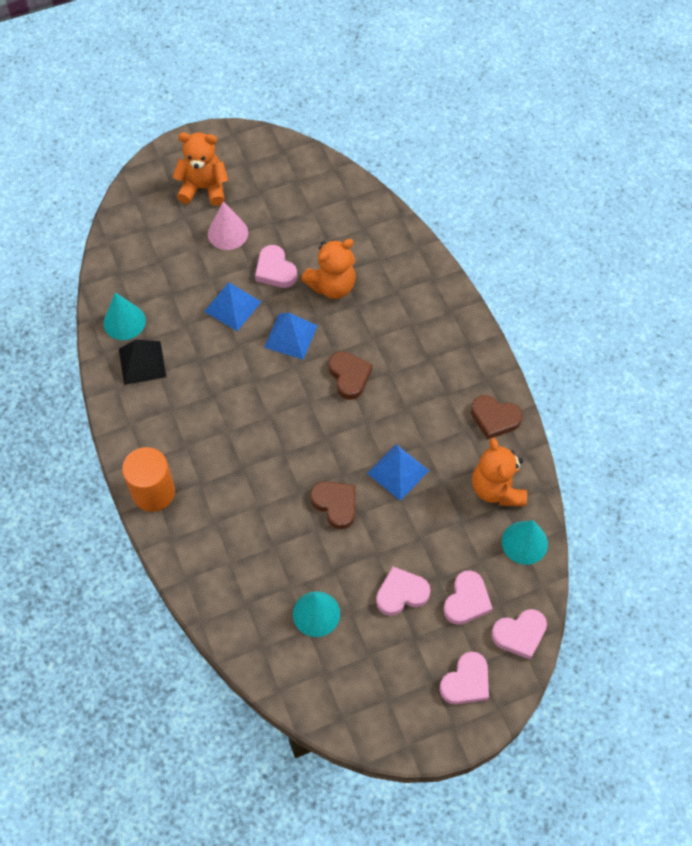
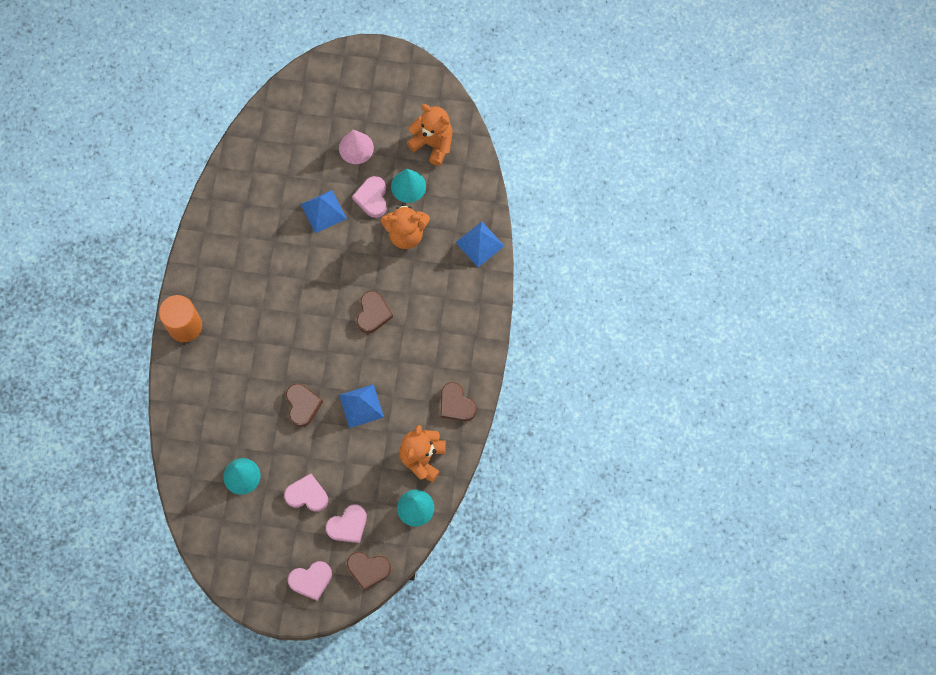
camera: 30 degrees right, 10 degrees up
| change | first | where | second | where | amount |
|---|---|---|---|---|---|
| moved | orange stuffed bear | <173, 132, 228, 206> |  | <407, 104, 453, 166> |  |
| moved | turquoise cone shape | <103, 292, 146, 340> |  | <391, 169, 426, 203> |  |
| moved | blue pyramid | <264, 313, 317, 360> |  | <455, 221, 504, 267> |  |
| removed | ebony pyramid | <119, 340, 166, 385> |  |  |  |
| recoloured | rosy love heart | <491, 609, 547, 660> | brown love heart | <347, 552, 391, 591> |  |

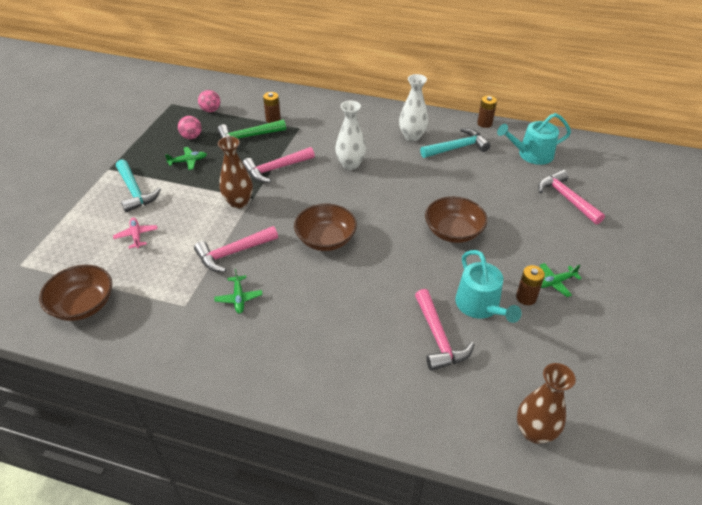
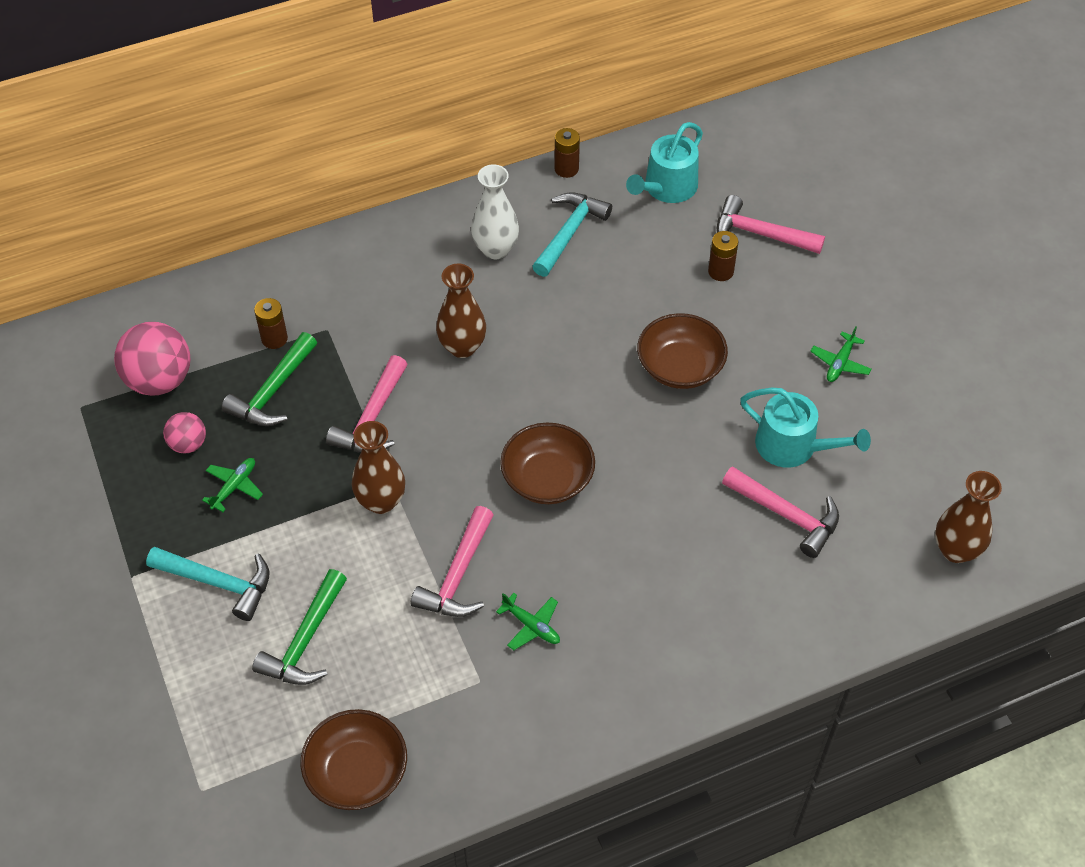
camera: 40 degrees left, 10 degrees up
| change | first | where | second | where | amount |
|---|---|---|---|---|---|
| resized | rosy play ball | <198, 90, 220, 112> |  | <114, 322, 190, 396> | x1.82 |
| recoloured | pure white vase | <335, 101, 366, 170> | brown vase | <436, 264, 486, 358> |  |
| replaced | rosy toy plane | <113, 217, 158, 249> | green carpenter's hammer | <252, 569, 347, 685> |  |
| moved | brown power cell | <516, 265, 545, 305> |  | <708, 231, 738, 281> |  |

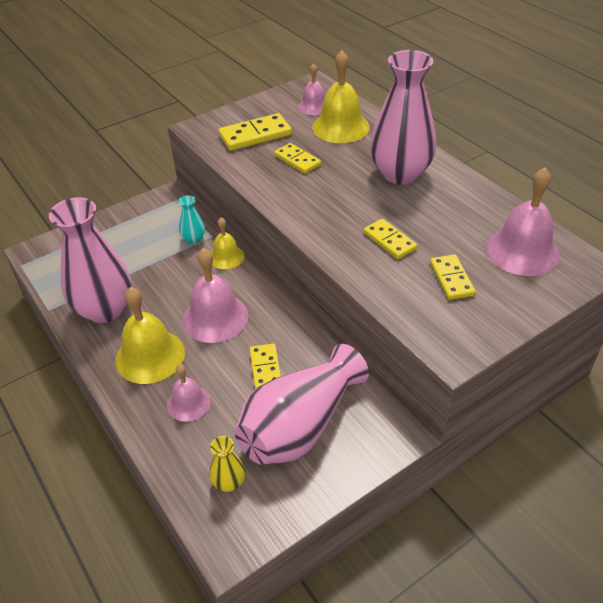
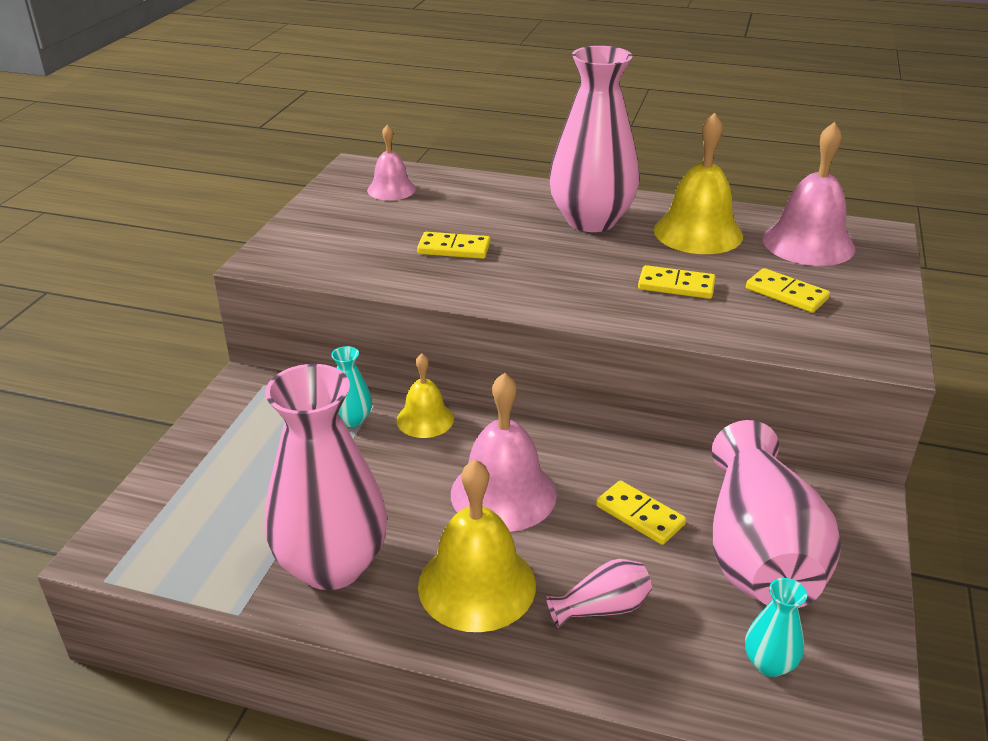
camera: 40 degrees left, 10 degrees down
| change | first | where | second | where | amount |
|---|---|---|---|---|---|
| moved | bright yellow school bell | <312, 50, 370, 143> |  | <654, 113, 743, 254> |  |
| removed | bright yellow domino piece | <218, 113, 292, 151> |  |  |  |
| replaced | rosy school bell | <167, 364, 211, 422> | rosy vase | <546, 559, 652, 628> |  |
| recoloured | bright yellow vase | <209, 436, 245, 492> | turquoise vase | <745, 578, 807, 677> |  |

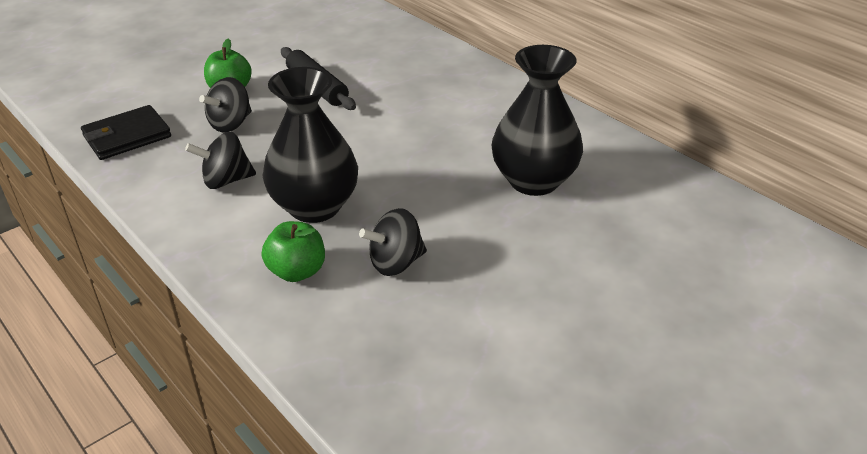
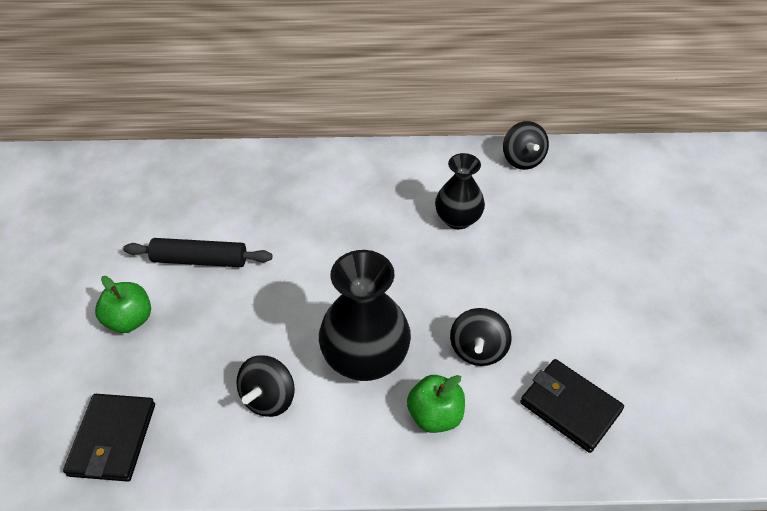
camera: 50 degrees left, 10 degrees up
| change | first | where | second | where | amount |
|---|---|---|---|---|---|
| resized | ebony vase | <492, 45, 583, 196> |  | <435, 153, 485, 229> | x0.65 |
| moved | ebony whirligig | <199, 77, 252, 132> |  | <503, 121, 549, 170> |  |
| added |  |  | ebony wallet | <520, 359, 624, 453> |  |

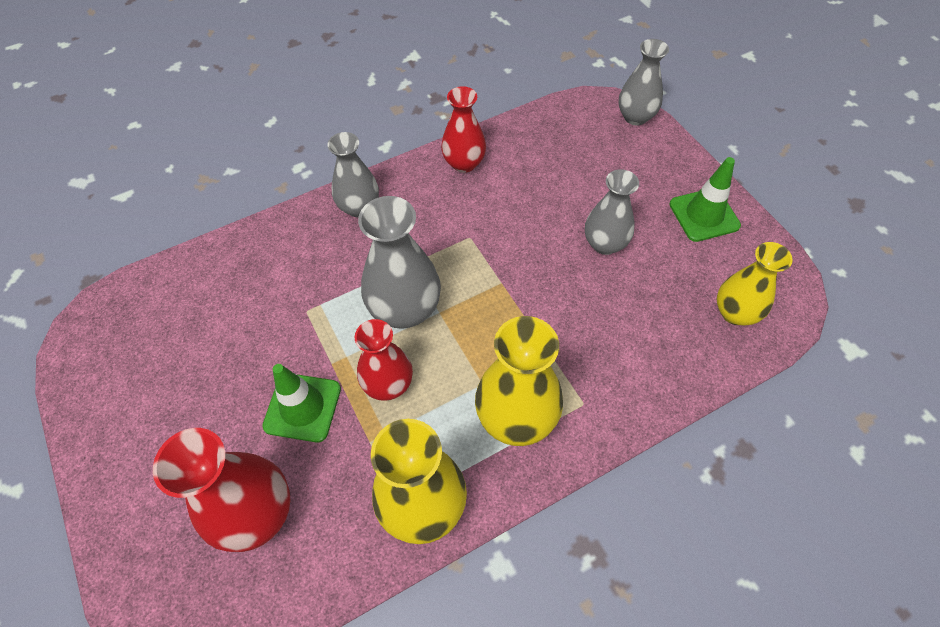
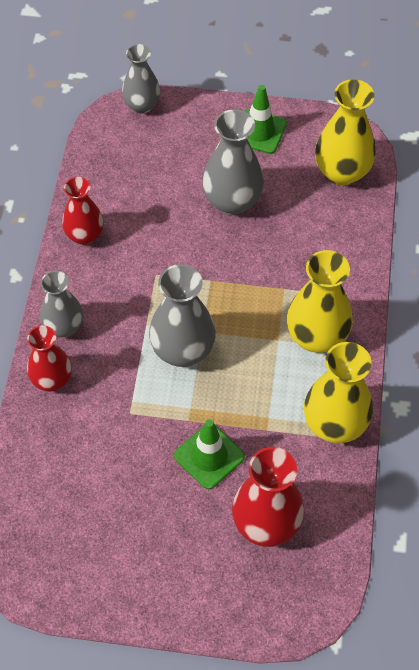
camera: 55 degrees left, 0 degrees up
| change | first | where | second | where | amount |
|---|---|---|---|---|---|
| resized | grey vase | <585, 169, 639, 255> |  | <202, 109, 264, 215> | x1.50 |
| resized | bright yellow vase | <717, 242, 793, 326> |  | <315, 79, 376, 186> | x1.50 |
| moved | red vase | <355, 319, 413, 401> |  | <27, 325, 72, 391> |  |

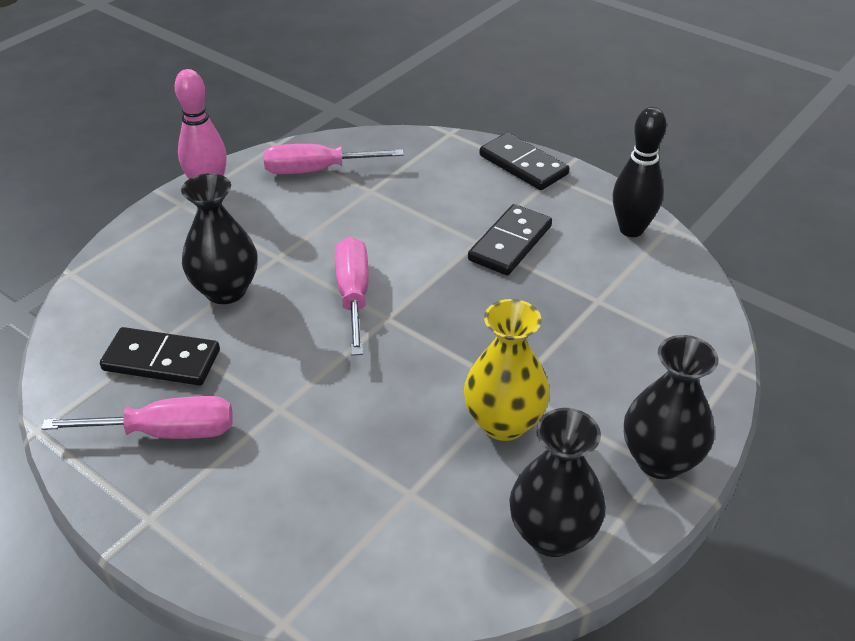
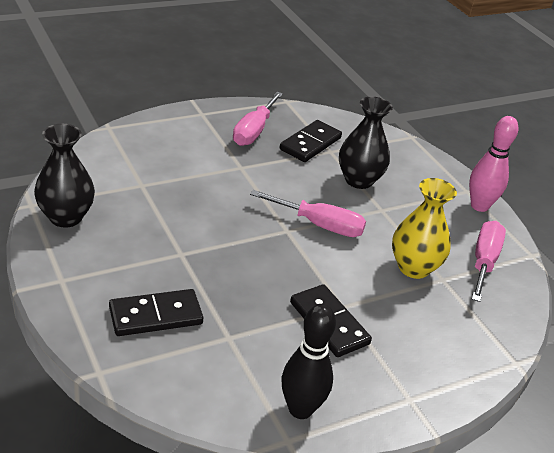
camera: 110 degrees right, 5 degrees down
| change | first | where | second | where | amount |
|---|---|---|---|---|---|
| moved | ebony domino piece | <479, 132, 569, 190> |  | <109, 289, 203, 336> |  |
| moved | bright yellow vase | <464, 299, 550, 441> |  | <392, 178, 457, 279> |  |
| removed | ebony vase | <624, 335, 718, 479> |  |  |  |

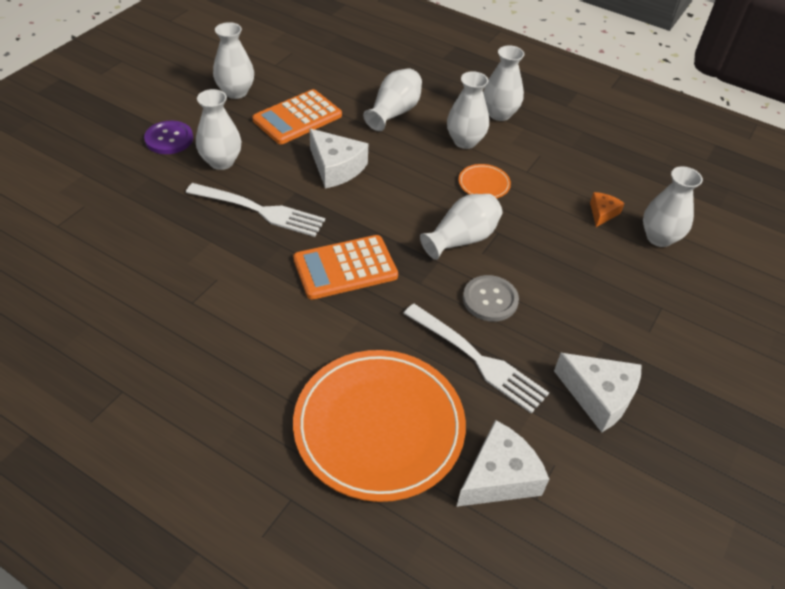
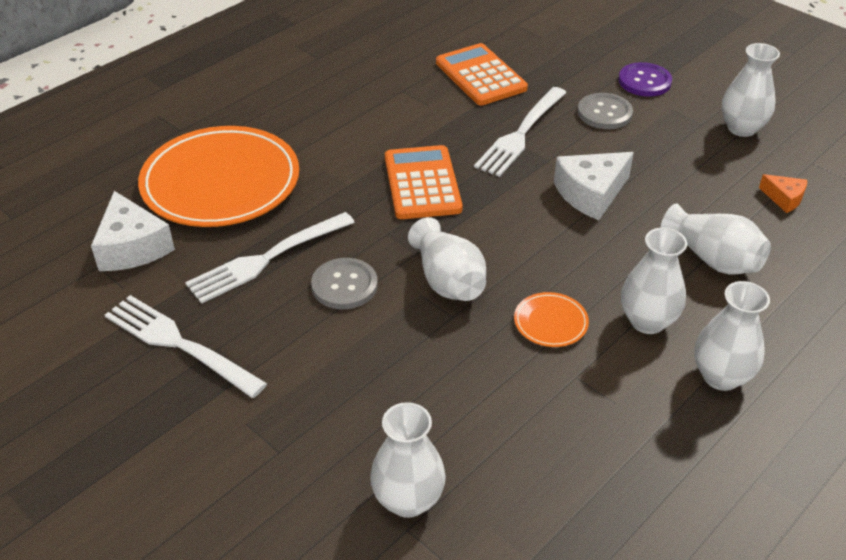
camera: 105 degrees right, 5 degrees down
| change | first | where | second | where | amount |
|---|---|---|---|---|---|
| replaced | pure white vase | <196, 89, 241, 170> | grey shirt button | <578, 93, 633, 129> |  |
| moved | orange calculator | <252, 89, 342, 144> |  | <436, 43, 528, 105> |  |
| moved | orange cheese | <590, 192, 625, 227> |  | <759, 174, 807, 213> |  |
| replaced | pure white cheese | <554, 353, 642, 432> | pure white fork | <105, 295, 267, 398> |  |

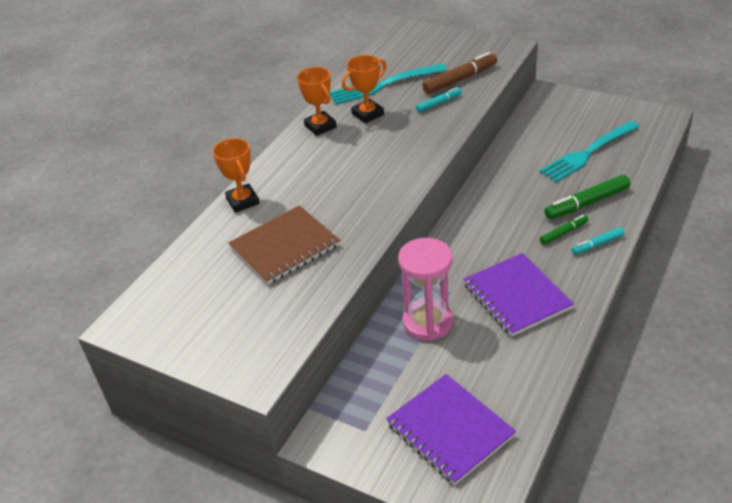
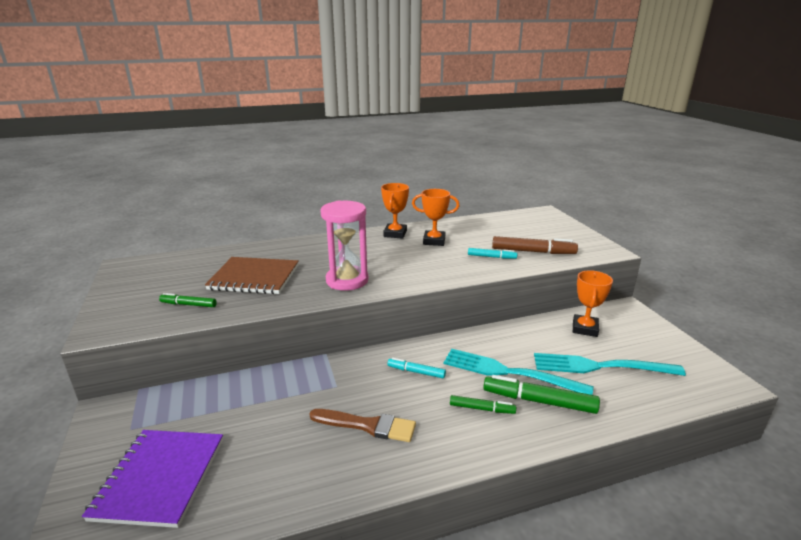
camera: 40 degrees right, 15 degrees down
| change | first | where | second | where | amount |
|---|---|---|---|---|---|
| moved | turquoise fork | <329, 63, 447, 104> |  | <444, 348, 594, 395> |  |
| moved | orange award cup | <213, 138, 260, 213> |  | <573, 270, 613, 337> |  |
| moved | turquoise felt pen | <572, 227, 625, 254> |  | <388, 358, 446, 378> |  |
| moved | rosy hourglass | <398, 238, 453, 341> |  | <320, 200, 368, 291> |  |
| replaced | royal purple exercise book | <463, 253, 574, 336> | brown paint brush | <310, 409, 416, 442> |  |
| added |  |  | green felt pen | <159, 293, 217, 307> |  |

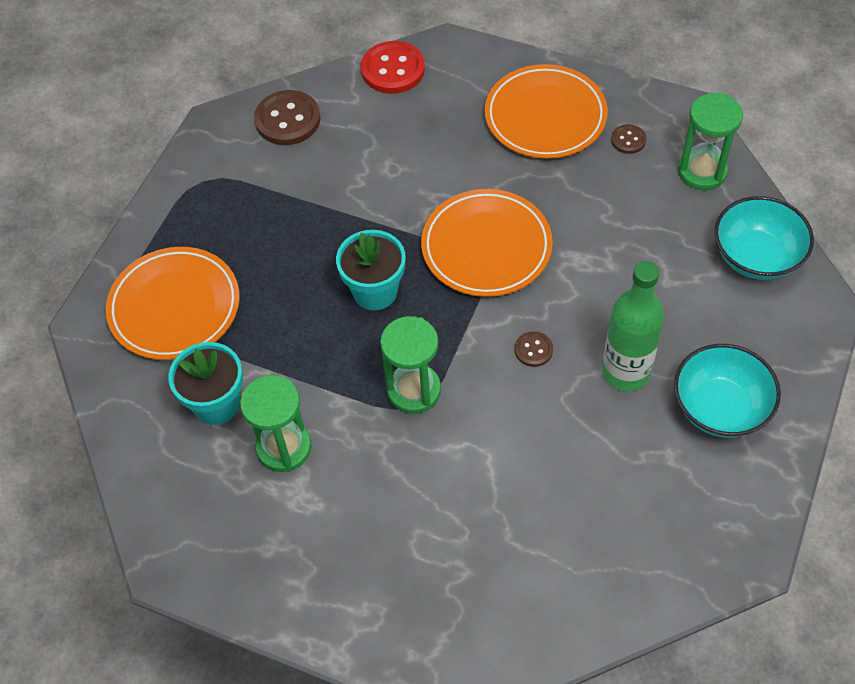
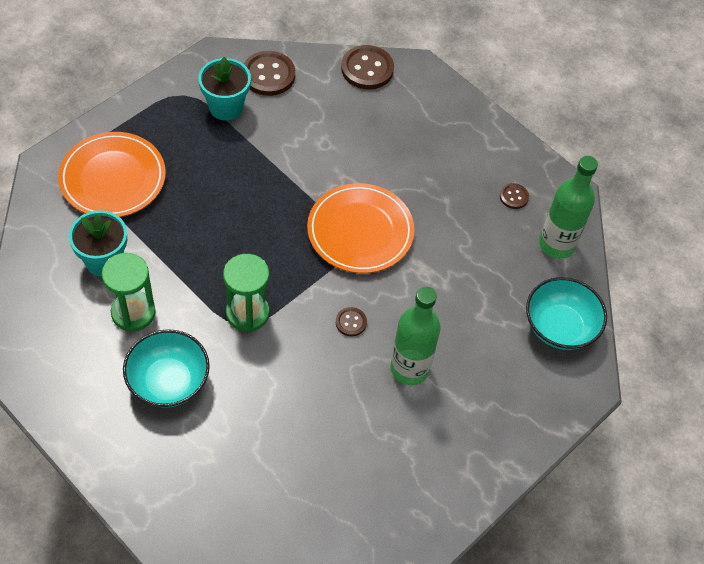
camera: 15 degrees right, 0 degrees up
| change | first | where | second | where | amount |
|---|---|---|---|---|---|
| recoloured | red shirt button | <361, 41, 425, 94> | brown shirt button | <341, 45, 394, 89> |  |
| removed | orange flat dish | <485, 64, 608, 159> |  |  |  |
| replaced | green hourglass | <678, 93, 743, 190> | green bottle | <539, 156, 598, 259> |  |
| moved | turquoise potted plant | <336, 230, 406, 310> |  | <198, 57, 251, 121> |  |
| moved | turquoise bowl | <674, 344, 781, 438> |  | <123, 329, 210, 408> |  |

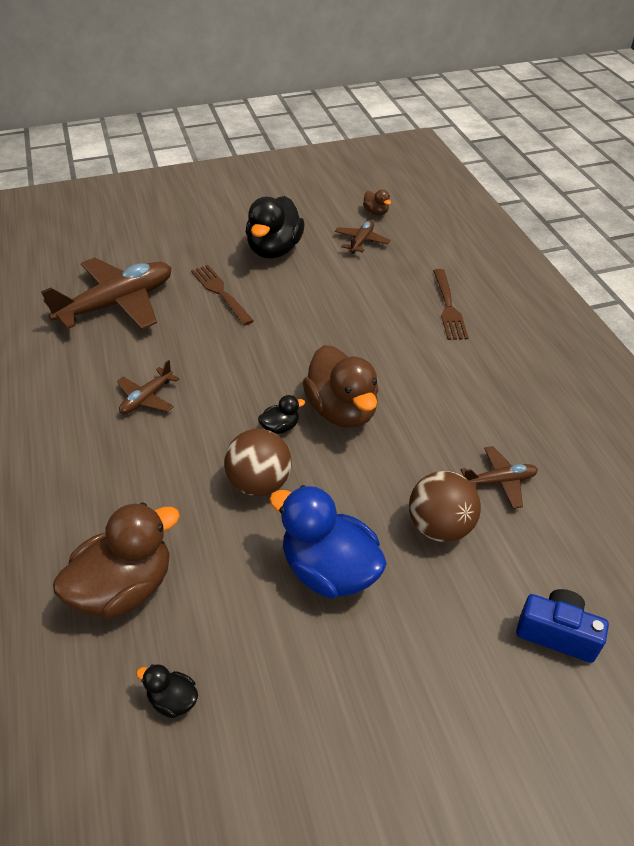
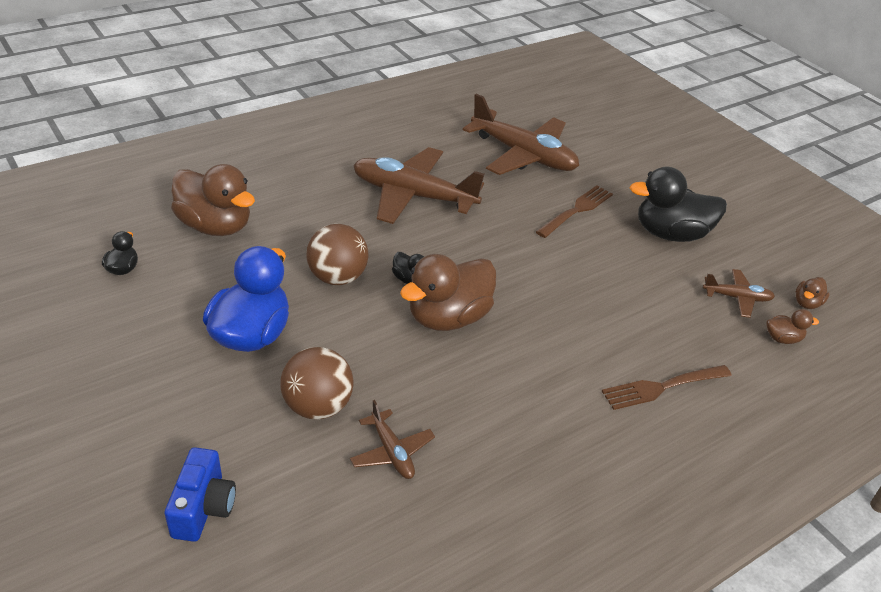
camera: 70 degrees right, 5 degrees down
| change | first | where | second | where | amount |
|---|---|---|---|---|---|
| resized | brown toy plane | <117, 360, 180, 414> |  | <353, 147, 485, 224> | x2.10 |
| added |  |  | brown rubber duck | <766, 309, 819, 344> |  |

